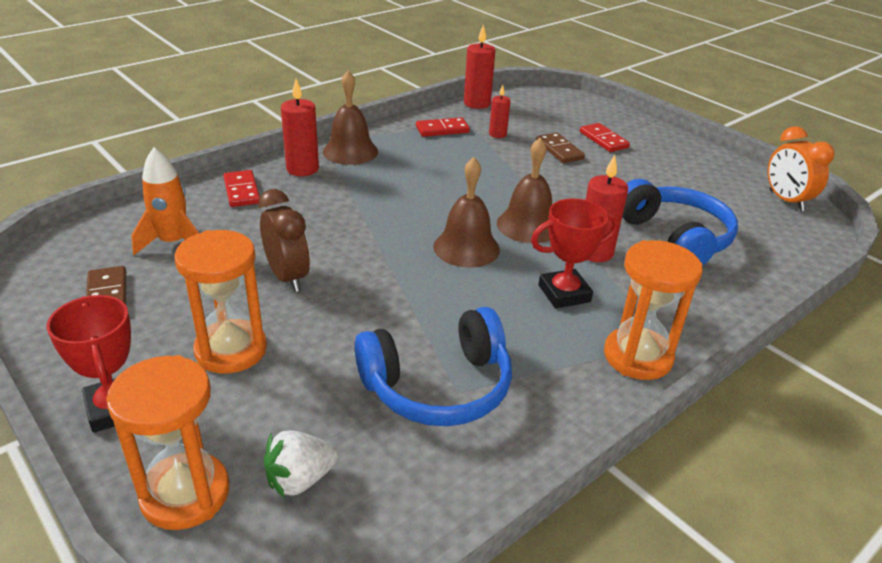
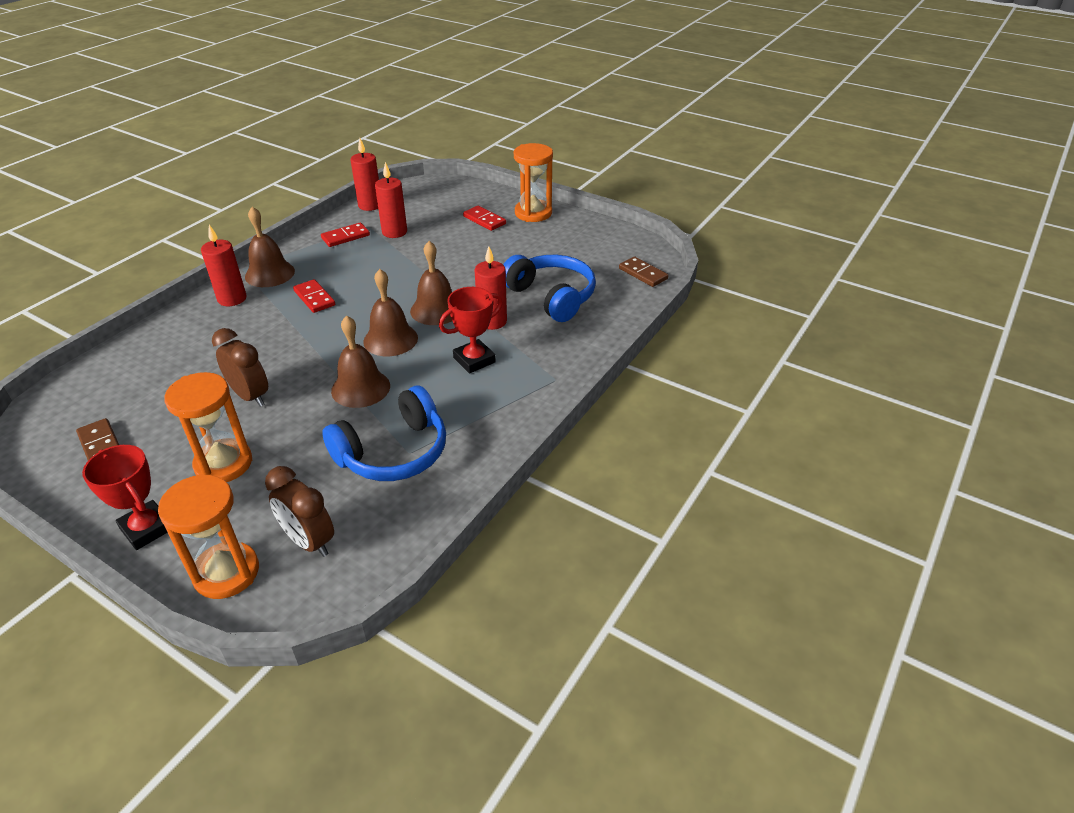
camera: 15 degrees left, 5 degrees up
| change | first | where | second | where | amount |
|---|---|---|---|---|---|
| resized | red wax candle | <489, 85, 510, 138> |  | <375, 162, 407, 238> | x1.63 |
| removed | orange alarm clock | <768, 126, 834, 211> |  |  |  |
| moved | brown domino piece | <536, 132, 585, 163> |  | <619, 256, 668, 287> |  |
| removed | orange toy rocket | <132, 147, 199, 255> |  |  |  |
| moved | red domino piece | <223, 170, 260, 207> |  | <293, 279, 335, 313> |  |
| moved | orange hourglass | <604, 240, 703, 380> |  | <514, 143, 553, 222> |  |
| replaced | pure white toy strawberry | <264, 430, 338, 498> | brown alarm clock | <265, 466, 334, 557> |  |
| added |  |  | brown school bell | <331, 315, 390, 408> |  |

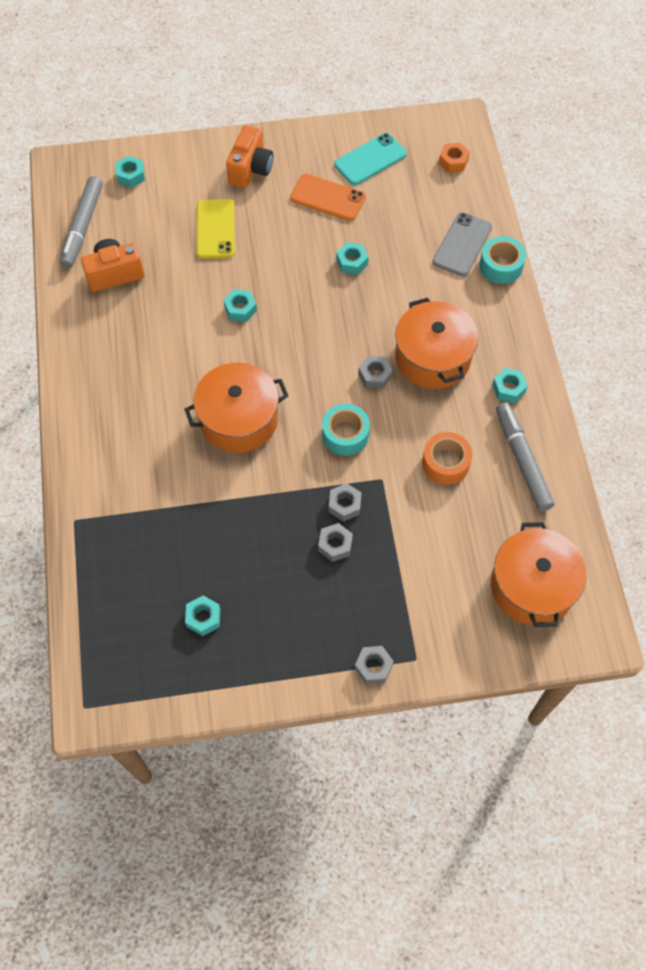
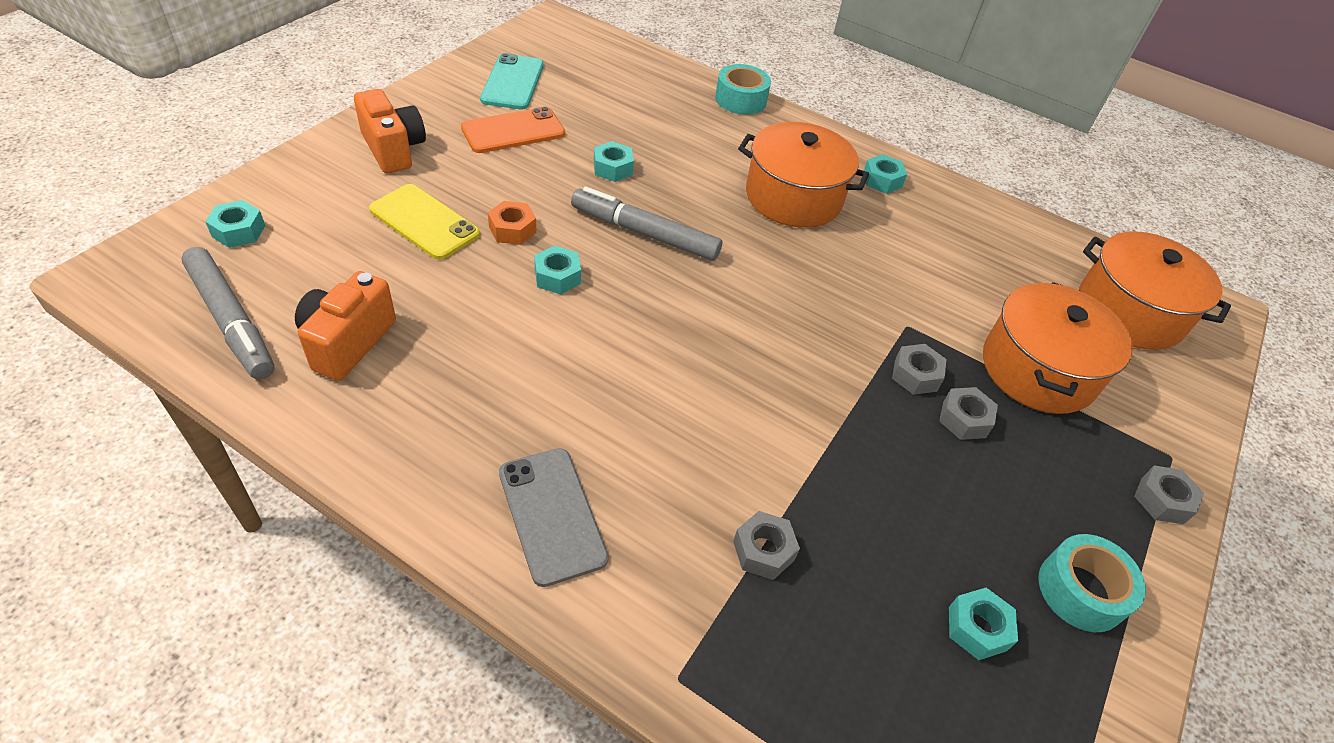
camera: 55 degrees left, 15 degrees down
| change | first | where | second | where | amount |
|---|---|---|---|---|---|
| moved | orange nut | <439, 142, 470, 173> |  | <488, 201, 537, 245> |  |
| moved | grey phone | <433, 212, 492, 276> |  | <499, 448, 609, 587> |  |
| moved | grey nut | <358, 356, 393, 389> |  | <733, 511, 800, 580> |  |
| moved | orange pot | <185, 362, 288, 453> |  | <983, 282, 1133, 414> |  |
| moved | grey felt pen | <496, 402, 555, 511> |  | <571, 187, 722, 261> |  |
| moved | turquoise roll of tape | <322, 404, 370, 456> |  | <1039, 534, 1146, 632> |  |
| removed | orange roll of tape | <422, 432, 472, 485> |  |  |  |

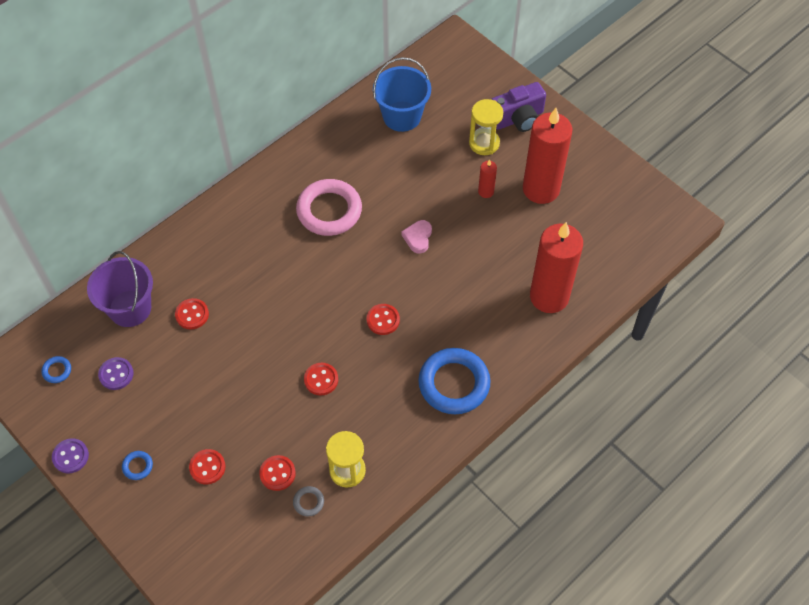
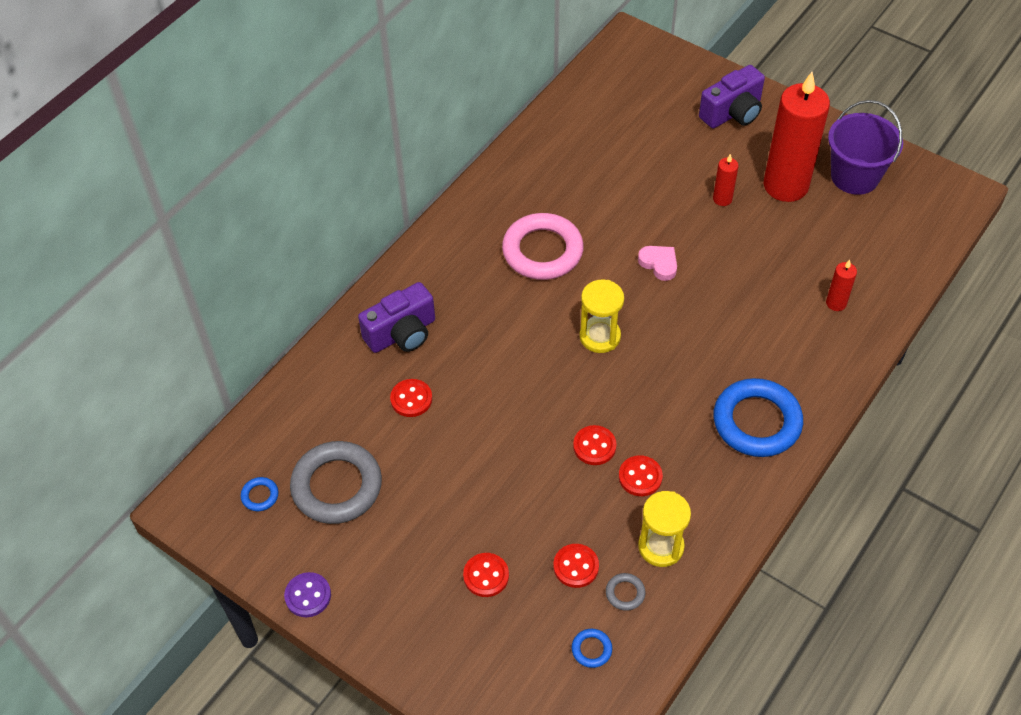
camera: 10 degrees left, 5 degrees down
| change | first | where | second | where | amount |
|---|---|---|---|---|---|
| removed | blue sand bucket | <373, 57, 431, 132> |  |  |  |
| moved | bright yellow hourglass | <469, 99, 503, 155> |  | <580, 279, 624, 353> |  |
| turned | rosy love heart | <402, 220, 432, 253> |  | <638, 246, 677, 281> | 135 degrees clockwise |
| resized | red wax candle | <530, 222, 583, 313> |  | <826, 260, 857, 311> | x0.43 |
| moved | royal purple sand bucket | <87, 251, 153, 327> |  | <828, 100, 903, 195> |  |
| moved | red shirt button | <367, 304, 400, 335> |  | <619, 455, 663, 496> |  |
| replaced | royal purple shirt button | <98, 357, 134, 390> | grey ring | <290, 441, 382, 524> |  |
| moved | blue ring | <122, 451, 153, 480> |  | <572, 629, 612, 668> |  |
| added |  |  | royal purple photo camera | <358, 282, 435, 353> |  |

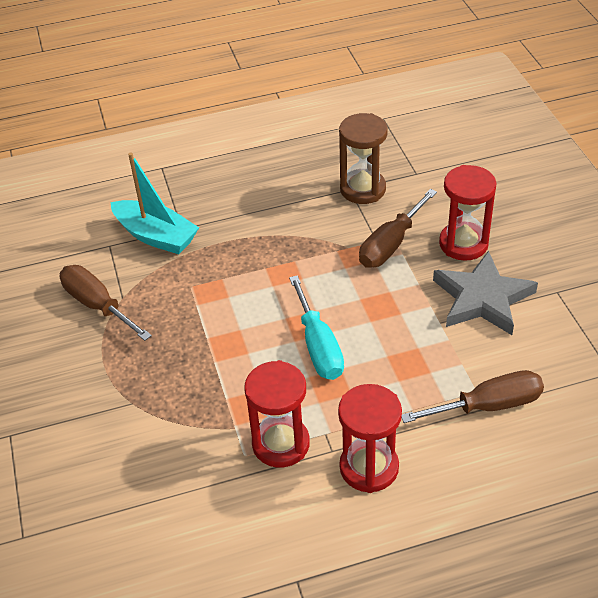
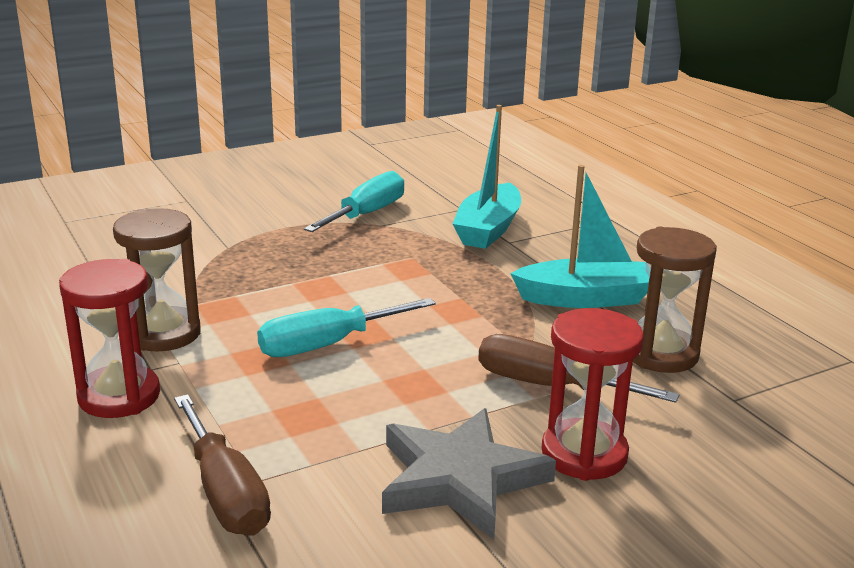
camera: 75 degrees right, 20 degrees down
| change | first | where | second | where | amount |
|---|---|---|---|---|---|
| recoloured | brown screwdriver | <60, 265, 152, 341> | turquoise screwdriver | <304, 171, 404, 232> |  |
| recoloured | red hourglass | <244, 360, 310, 468> | brown hourglass | <113, 208, 201, 351> |  |
| added |  |  | turquoise toy boat | <510, 165, 649, 308> |  |

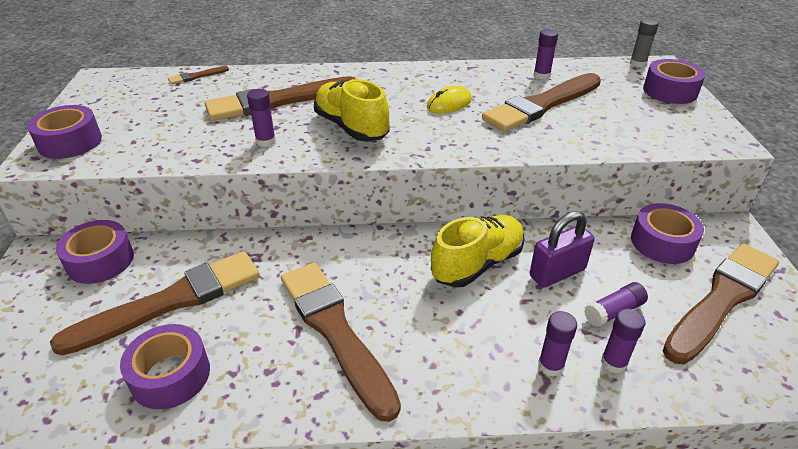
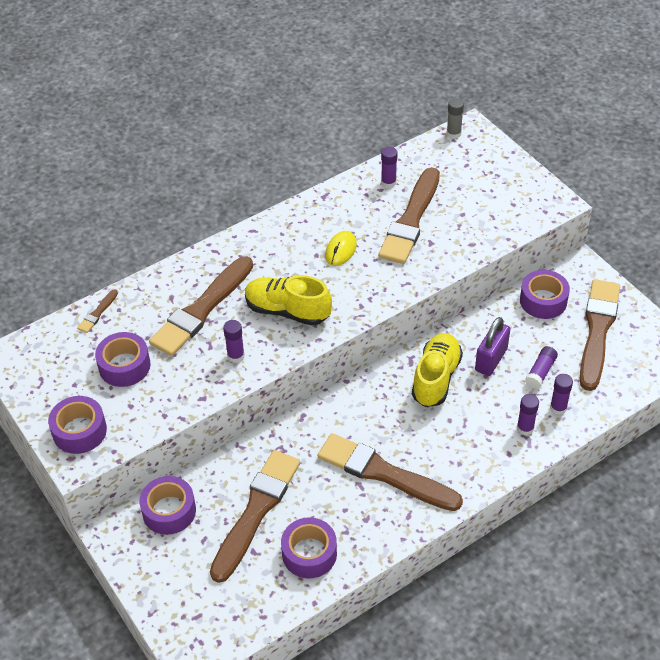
camera: 30 degrees left, 10 degrees up
| change | first | where | second | where | amount |
|---|---|---|---|---|---|
| moved | royal purple roll of tape | <643, 59, 705, 104> |  | <95, 332, 150, 387> |  |

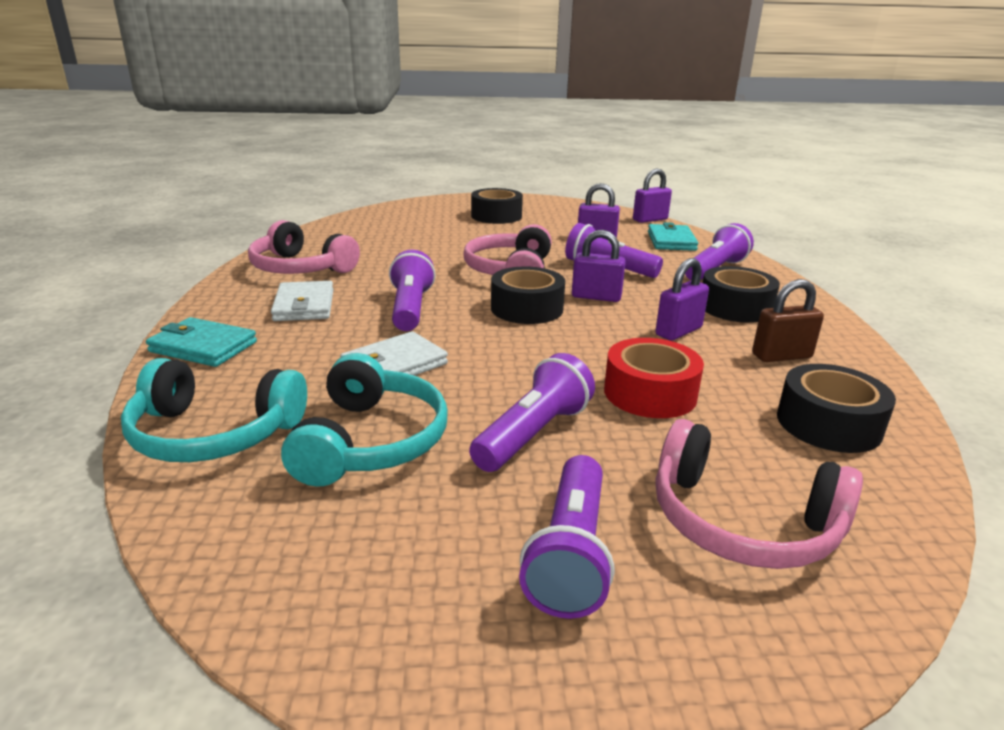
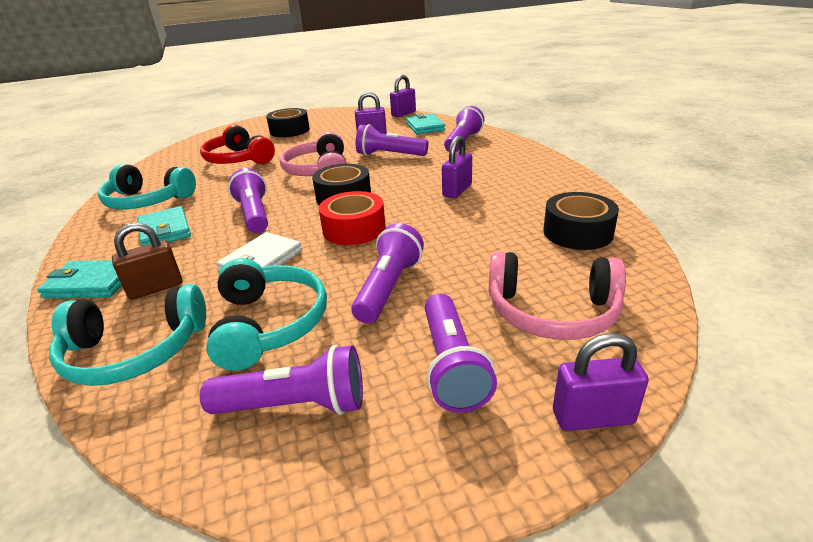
camera: 15 degrees left, 5 degrees up
| change | first | where | second | where | amount |
|---|---|---|---|---|---|
| recoloured | rosy over-ear headphones | <248, 220, 360, 274> | turquoise over-ear headphones | <98, 164, 196, 209> |  |
| moved | royal purple padlock | <572, 230, 626, 302> |  | <553, 333, 649, 431> |  |
| removed | ebony roll of tape | <703, 266, 780, 323> |  |  |  |
| moved | brown padlock | <752, 279, 824, 362> |  | <112, 223, 183, 300> |  |
| recoloured | pure white wallet | <271, 281, 333, 321> | turquoise wallet | <137, 206, 191, 246> |  |
| moved | red roll of tape | <604, 338, 704, 418> |  | <319, 191, 386, 245> |  |
| added |  |  | red over-ear headphones | <200, 124, 275, 164> |  |
| added |  |  | royal purple pocket torch | <200, 345, 363, 415> |  |

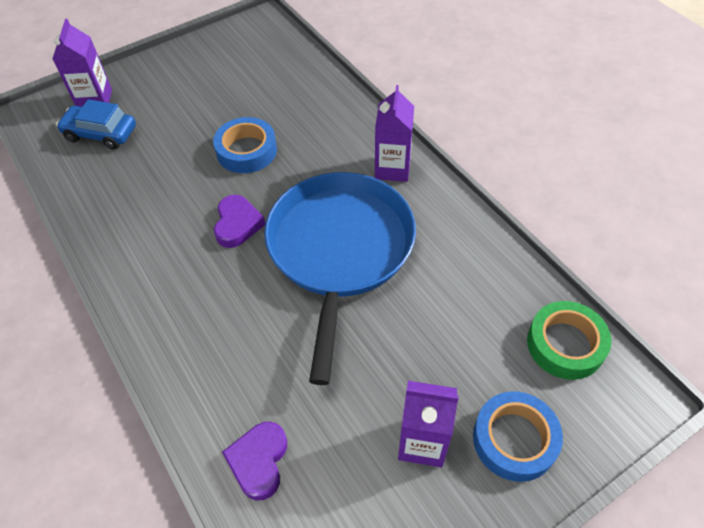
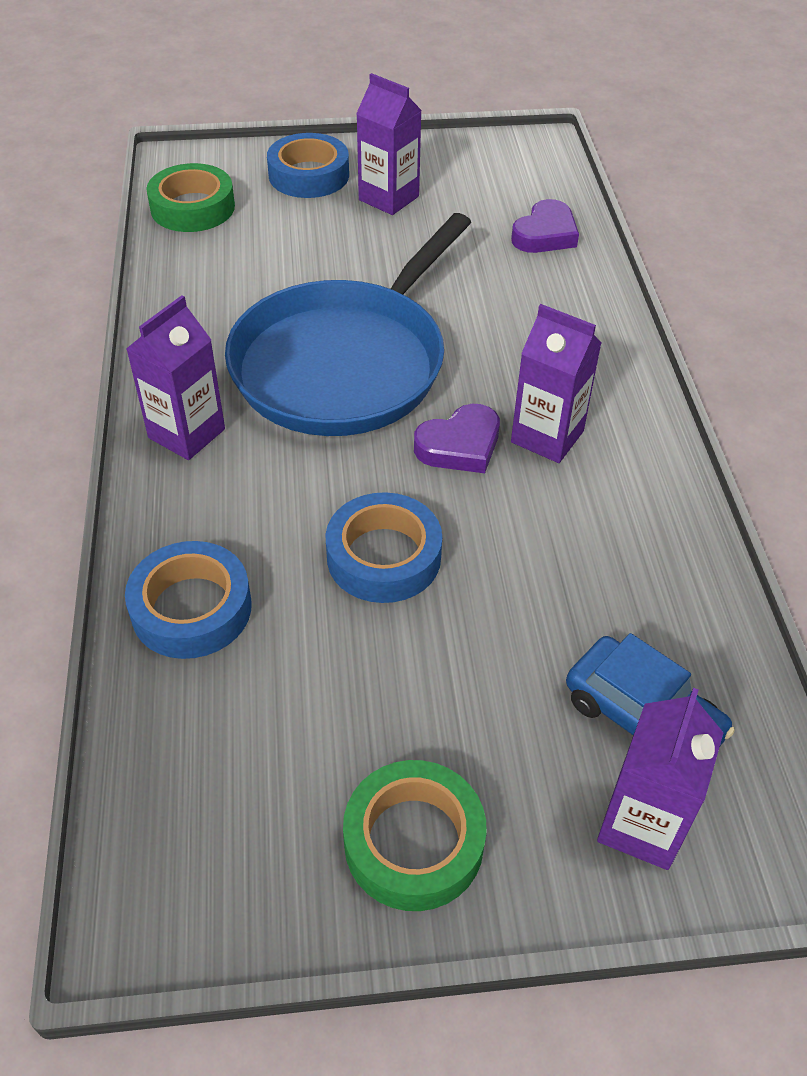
camera: 155 degrees left, 5 degrees down
| change | first | where | second | where | amount |
|---|---|---|---|---|---|
| turned | royal purple love heart | <214, 195, 265, 248> |  | <414, 404, 500, 473> | 150 degrees counterclockwise |
| added |  |  | royal purple carton | <511, 304, 602, 463> |  |
| added |  |  | blue roll of tape | <125, 541, 252, 659> |  |
| added |  |  | green roll of tape | <343, 760, 487, 911> |  |

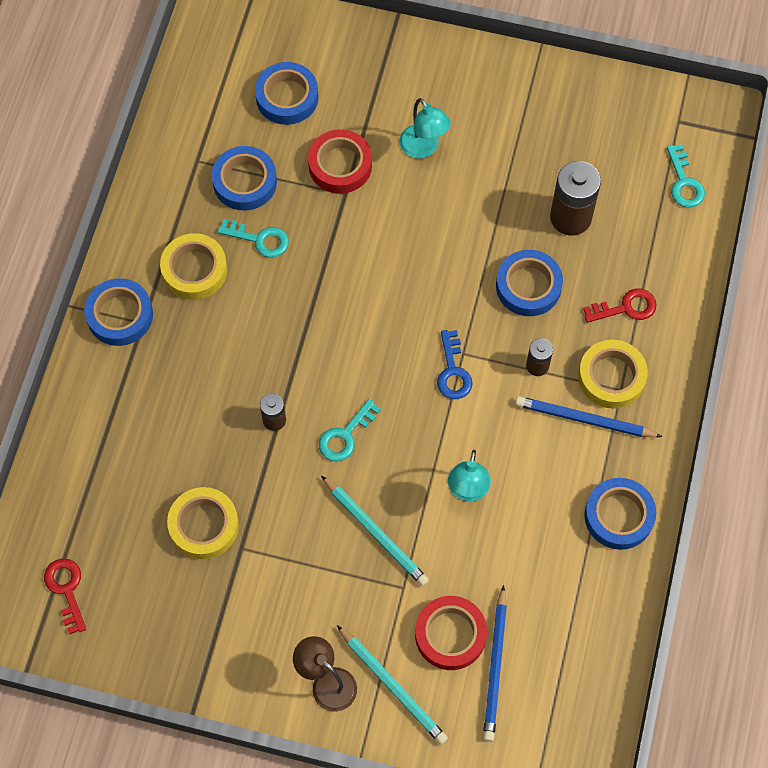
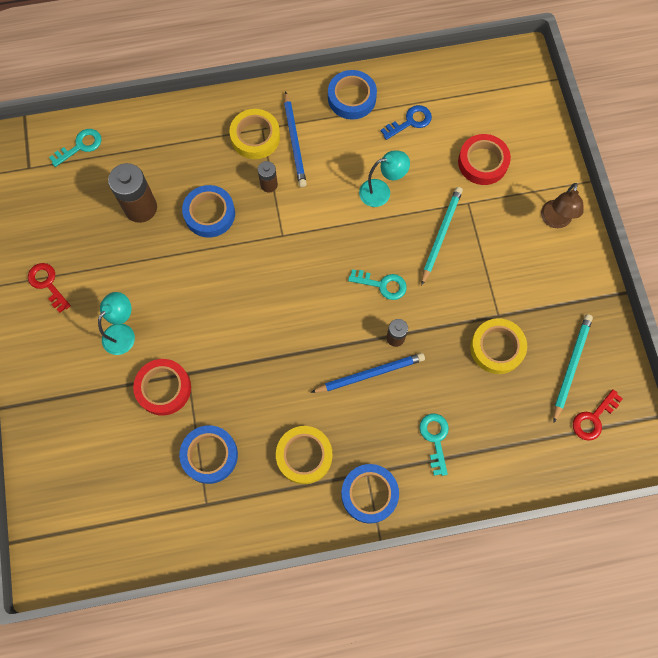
camera: 115 degrees left, 5 degrees up
| change | first | where | second | where | amount |
|---|---|---|---|---|---|
| removed | blue roll of tape | <255, 62, 319, 125> |  |  |  |
| moved | turquoise latchkey | <217, 219, 289, 258> |  | <419, 414, 449, 476> |  |
| moved | red latchkey | <583, 288, 657, 323> |  | <28, 263, 71, 313> |  |
| moved | blue latchkey | <437, 330, 473, 399> |  | <381, 105, 432, 140> |  |
| moved | blue wooden pencil | <483, 585, 507, 742> |  | <310, 353, 425, 393> |  |
| moved | turquoise wooden pencil | <337, 625, 448, 745> |  | <553, 314, 593, 423> |  |

